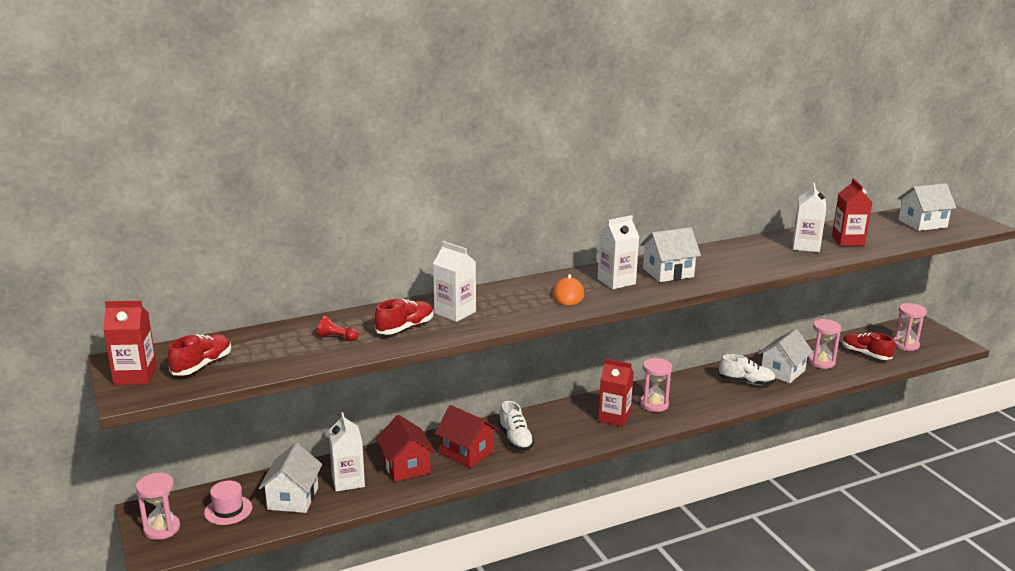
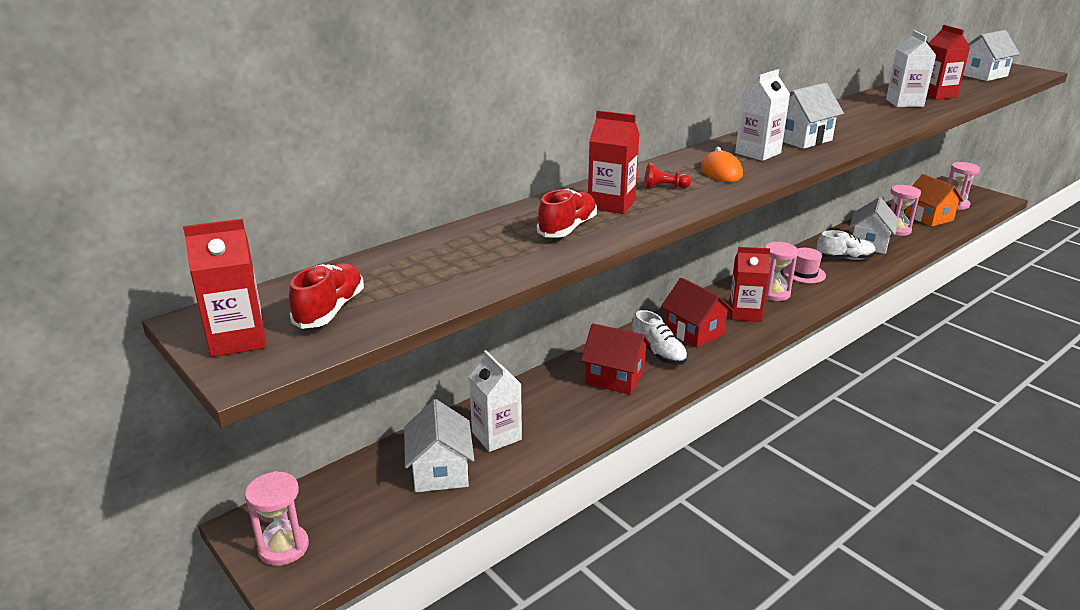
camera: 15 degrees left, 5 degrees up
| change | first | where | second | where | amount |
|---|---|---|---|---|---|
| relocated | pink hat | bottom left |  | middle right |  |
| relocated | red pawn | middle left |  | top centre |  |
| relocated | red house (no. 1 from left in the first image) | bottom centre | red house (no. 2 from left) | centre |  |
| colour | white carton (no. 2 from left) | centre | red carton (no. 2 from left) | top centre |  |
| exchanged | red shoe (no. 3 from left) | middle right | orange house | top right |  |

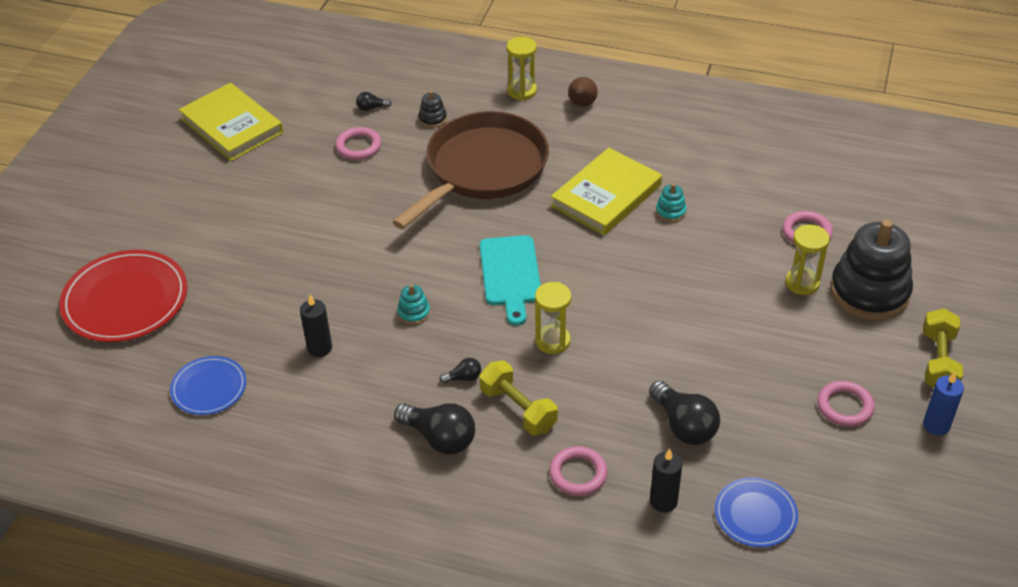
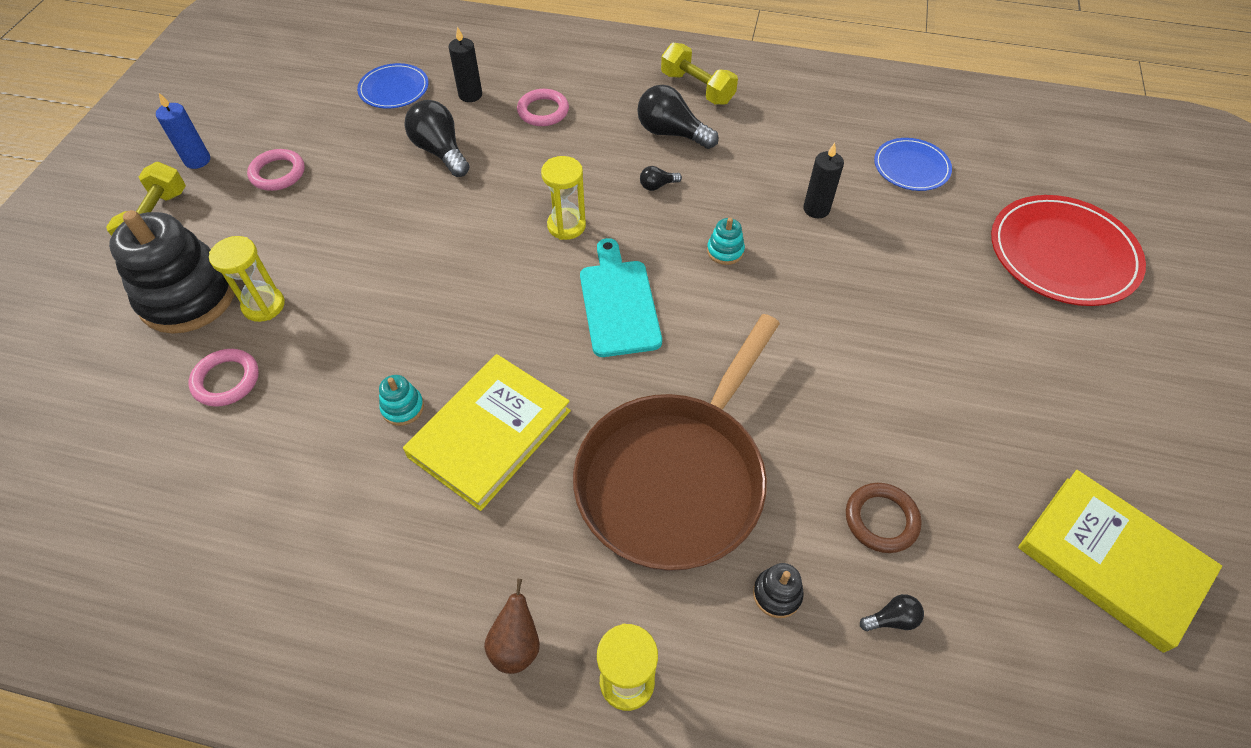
camera: 175 degrees right, 10 degrees up
| change | first | where | second | where | amount |
|---|---|---|---|---|---|
| colour | pink ring (no. 1 from left) | top centre | brown ring | bottom right |  |
| relocated | yellow dumbbell (no. 1 from left in the first image) | bottom centre | yellow dumbbell (no. 2 from left) | top centre |  |

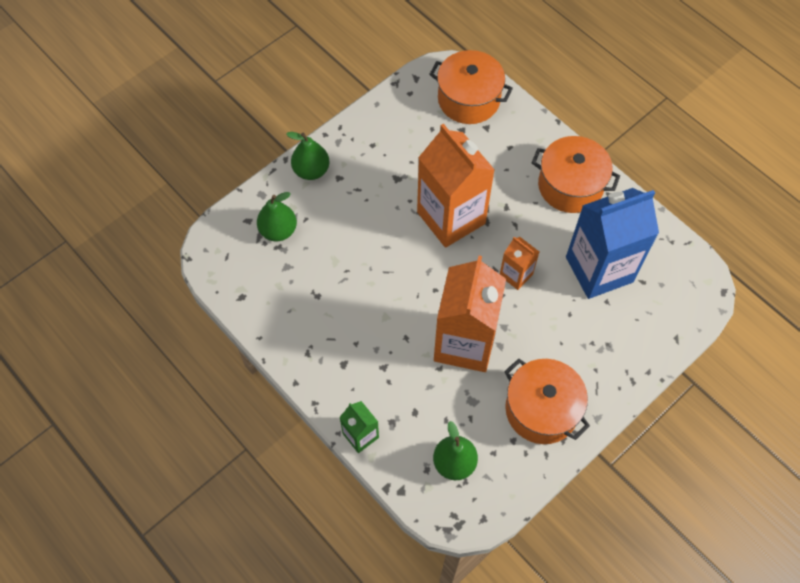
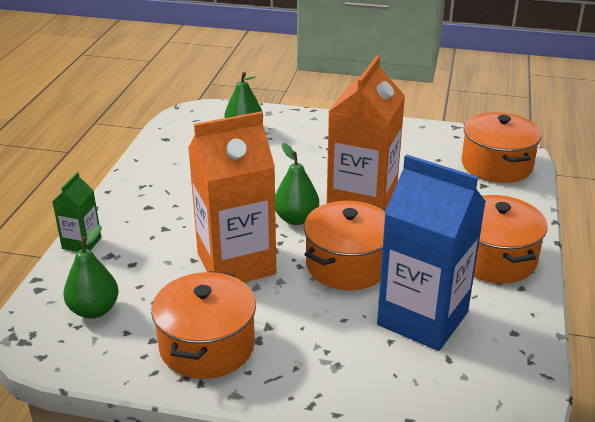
camera: 55 degrees right, 30 degrees down
| change | first | where | second | where | amount |
|---|---|---|---|---|---|
| relocated | green pear (no. 2 from left in the first image) | top centre | green pear (no. 3 from left) | centre |  |
| exchanged | orange carton (no. 3 from left) | centre | orange pot (no. 2 from left) | centre |  |

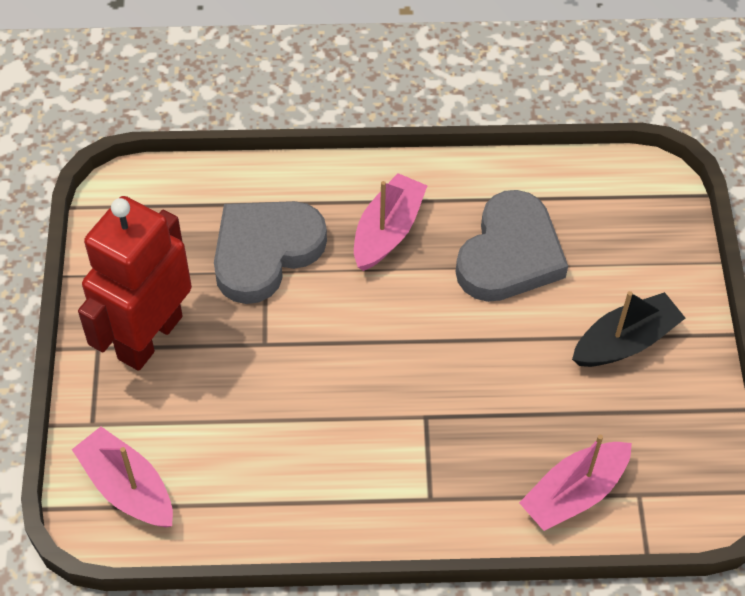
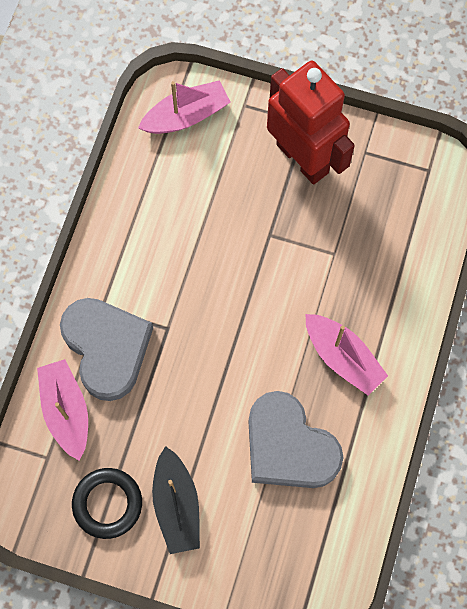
camera: 110 degrees right, 15 degrees up
| change | first | where | second | where | amount |
|---|---|---|---|---|---|
| relocated | grey heart (no. 1 from left) | centre |  | middle left |  |
| appeared |  |  | black ring | bottom left |  |

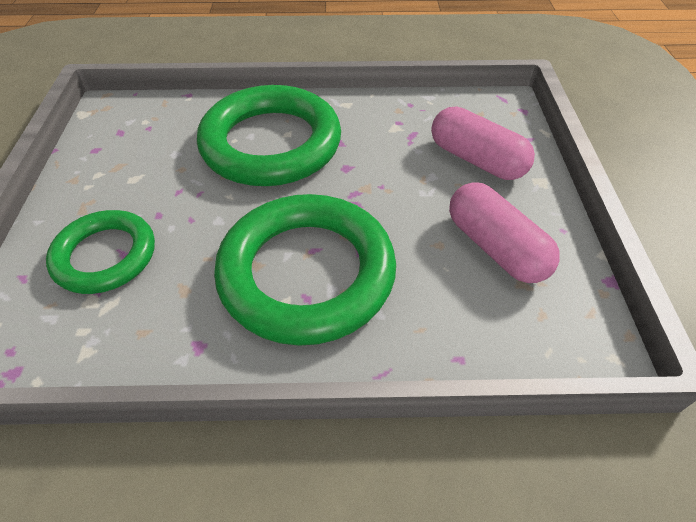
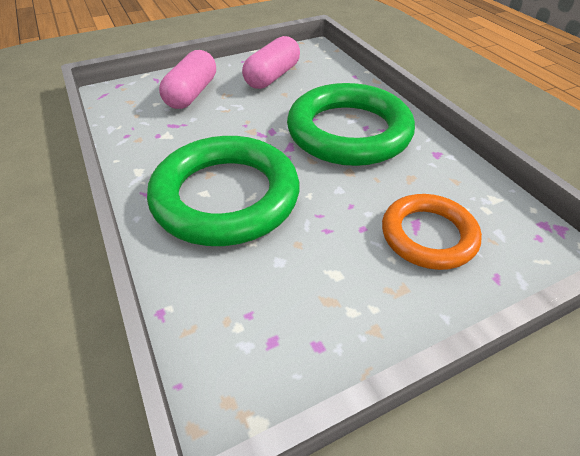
camera: 115 degrees left, 5 degrees down
| change | first | where | second | where | amount |
|---|---|---|---|---|---|
| colour | green ring (no. 1 from left) | middle left | orange ring | middle right |  |

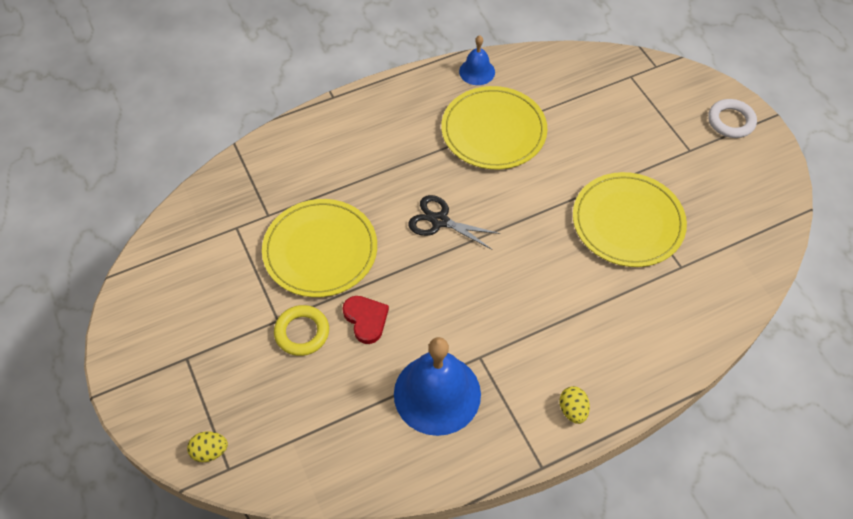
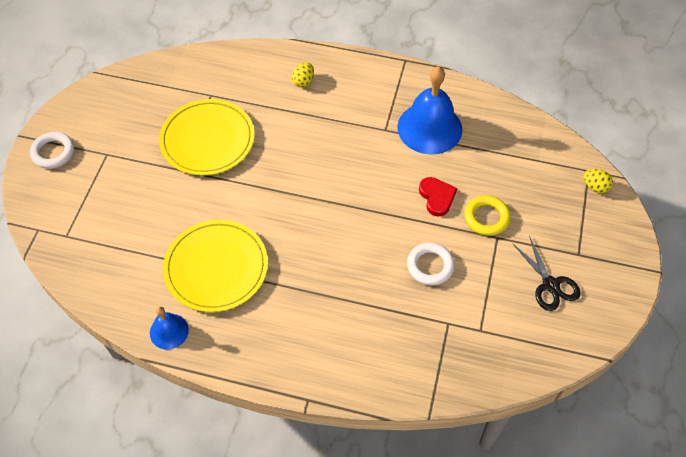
camera: 140 degrees left, 0 degrees up
| change | first | where | second | where | amount |
|---|---|---|---|---|---|
| exchanged | yellow plate (no. 1 from left) | centre | white ring (no. 2 from left) | centre |  |
| spun | red heart | centre |  | centre | 150 degrees clockwise |
| relocated | black scissors | centre |  | middle right |  |
| relocated | yellow egg (no. 2 from left in the first image) | bottom right | yellow egg (no. 1 from left) | top centre |  |

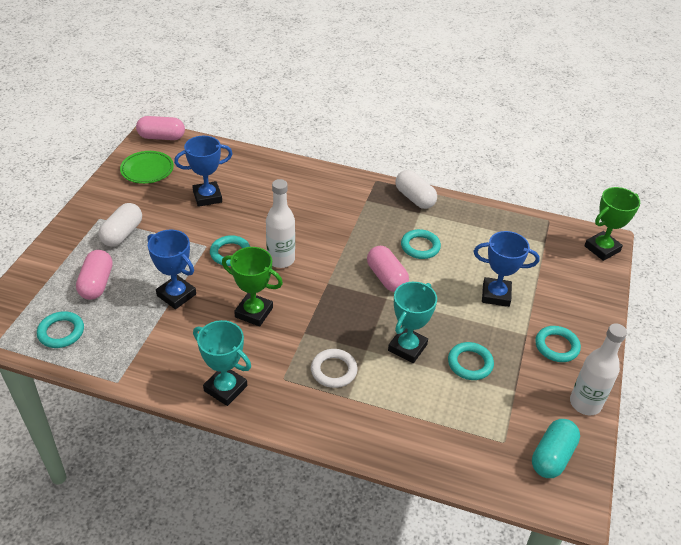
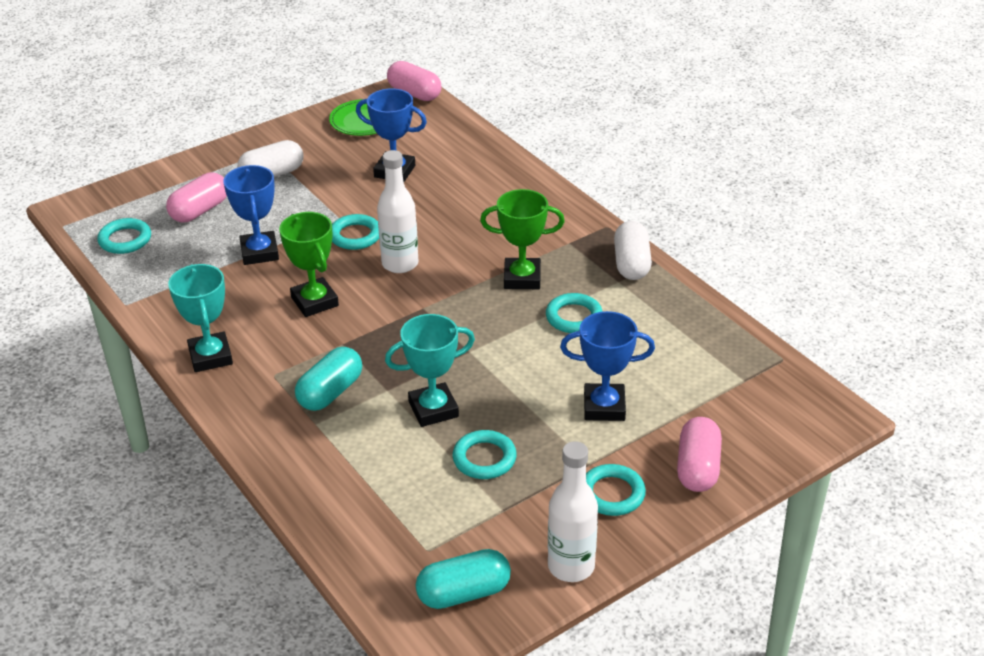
camera: 40 degrees right, 5 degrees down
| change | first | where | second | where | amount |
|---|---|---|---|---|---|
| exchanged | white ring | bottom centre | turquoise capsule (no. 1 from left) | centre |  |
| relocated | pink capsule (no. 3 from left) | centre |  | bottom right |  |
| spun | blue trophy (no. 3 from left) | middle right |  | centre | 45 degrees counterclockwise |
| relocated | green trophy (no. 2 from left) | middle right |  | centre |  |

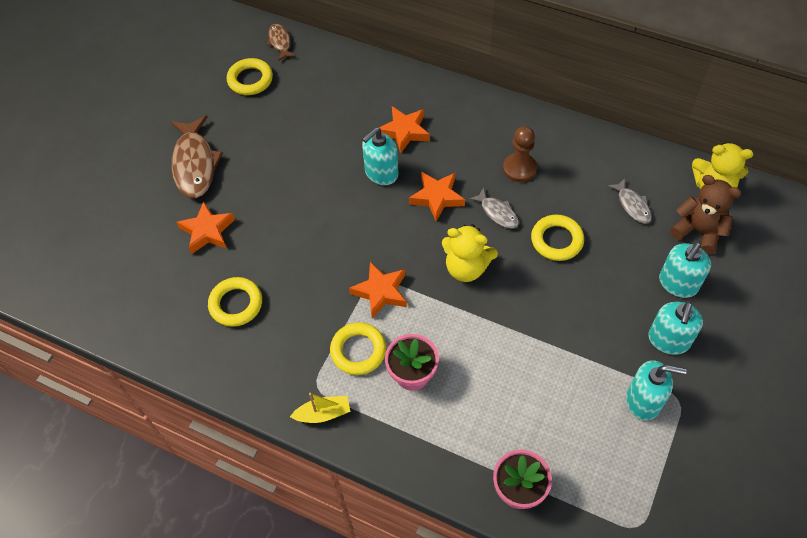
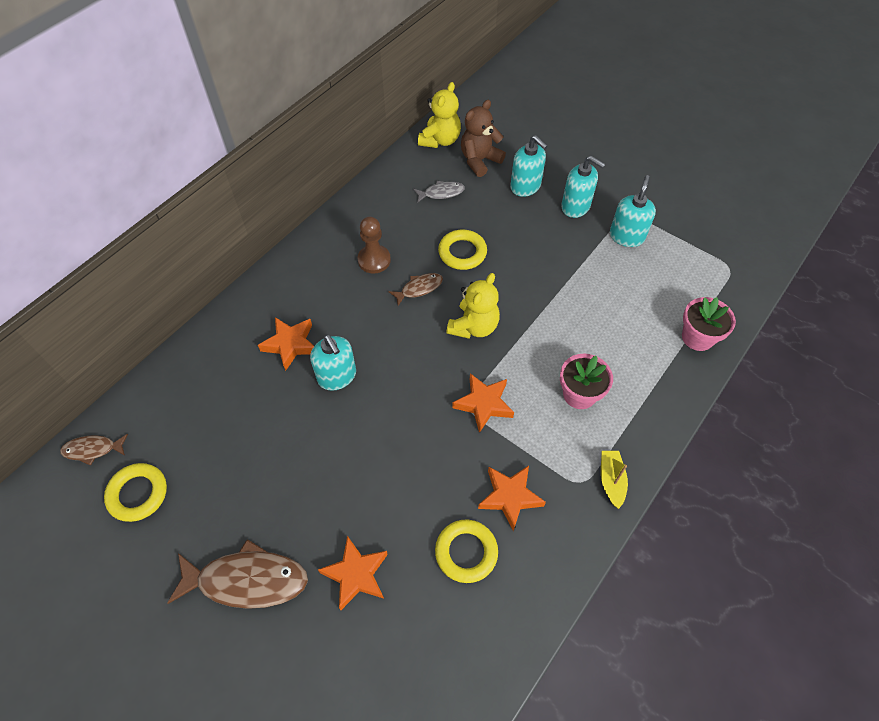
camera: 80 degrees left, 0 degrees up
| change | first | where | second | where | amount |
|---|---|---|---|---|---|
| missing | yellow ring (no. 3 from left) | centre |  |  |  |
| relocated | orange star (no. 4 from left) | centre |  | bottom centre |  |
| colour | grey fish (no. 1 from left) | centre | brown fish (no. 3 from left) | centre |  |

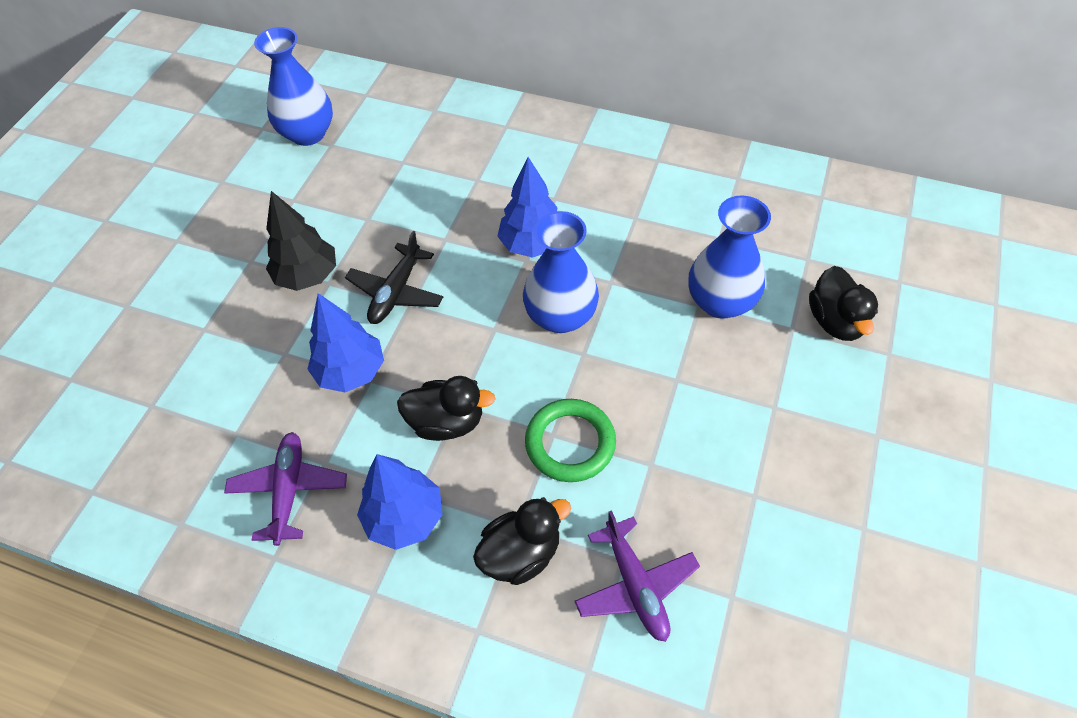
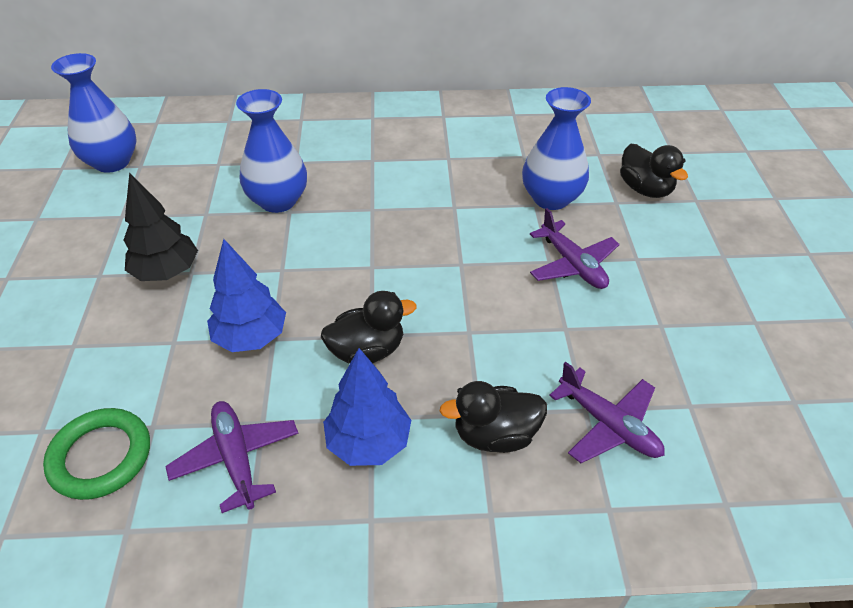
camera: 25 degrees left, 10 degrees down
| change | first | where | second | where | amount |
|---|---|---|---|---|---|
| missing | black plane | centre |  |  |  |
| spun | black duck (no. 2 from left) | bottom centre |  | bottom centre | 135 degrees counterclockwise |
| missing | blue tree (no. 3 from left) | top centre |  |  |  |
| relocated | blue vase (no. 2 from left) | centre |  | top left |  |
| relocated | green ring | centre |  | bottom left |  |
| appeared |  |  | purple plane (no. 2 from left) | middle right |  |

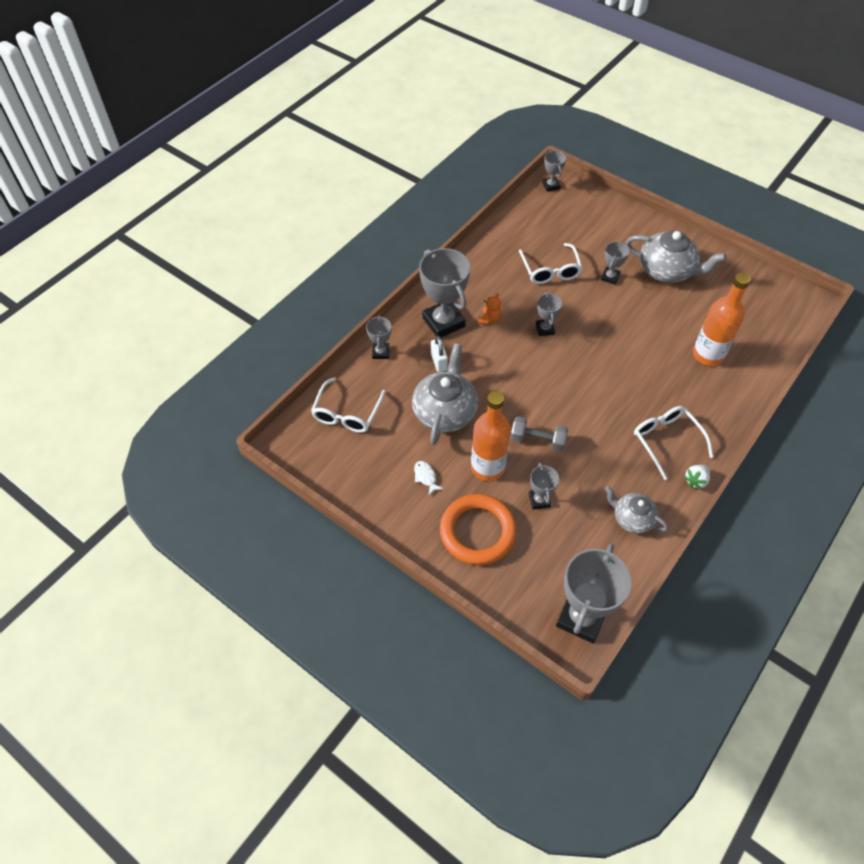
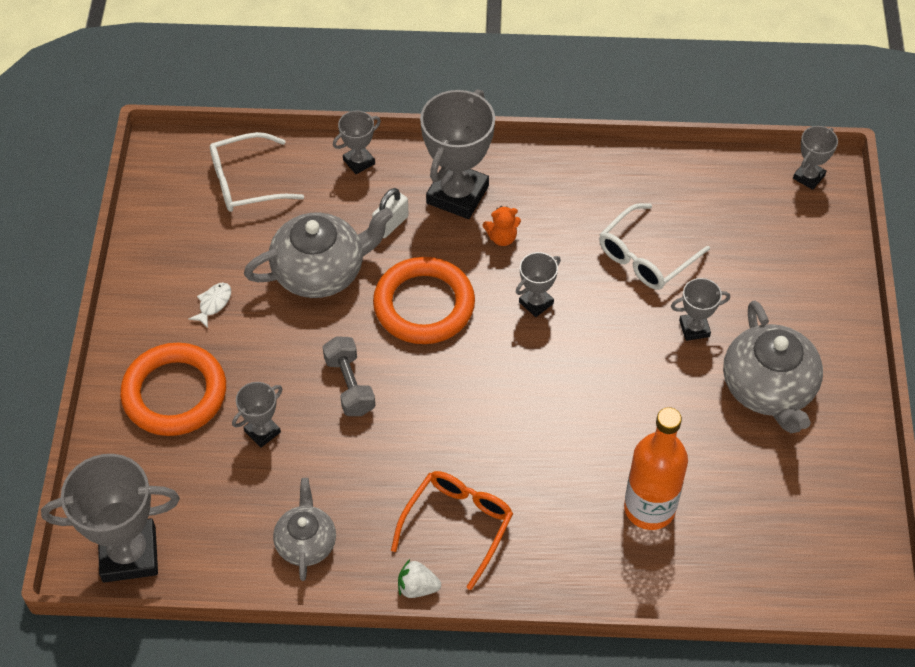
camera: 55 degrees right, 0 degrees up
| change | first | where | second | where | amount |
|---|---|---|---|---|---|
| missing | orange bottle (no. 1 from left) | centre |  |  |  |
| colour | white glasses (no. 3 from left) | middle right | orange glasses | bottom centre |  |
| appeared |  |  | orange ring (no. 2 from left) | centre |  |

